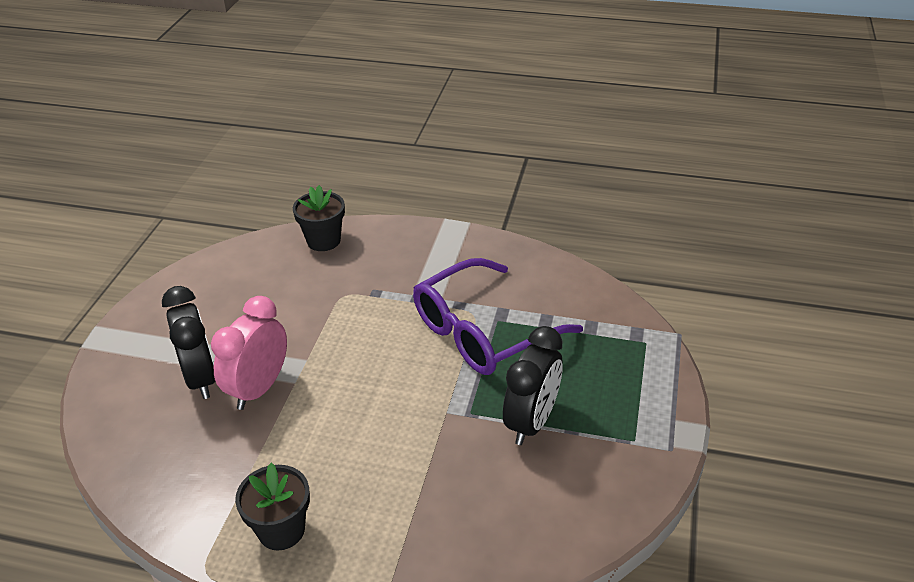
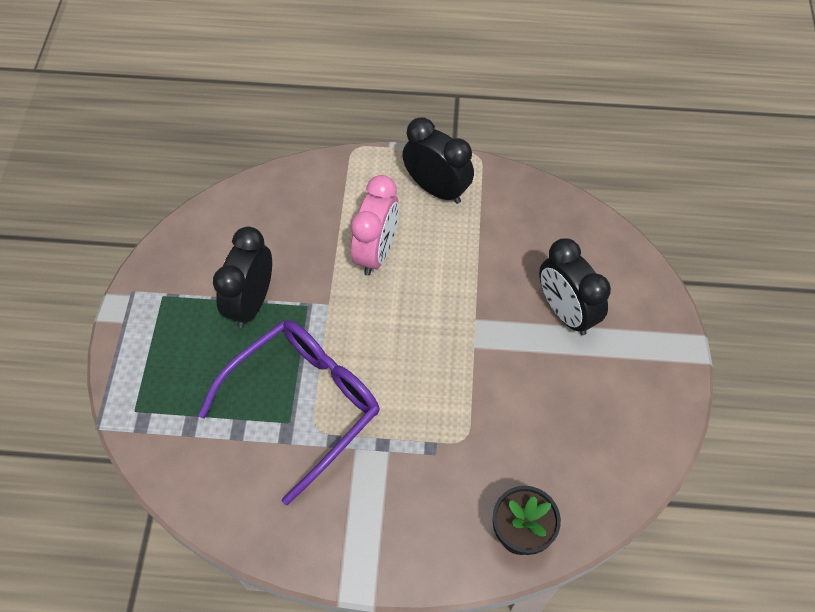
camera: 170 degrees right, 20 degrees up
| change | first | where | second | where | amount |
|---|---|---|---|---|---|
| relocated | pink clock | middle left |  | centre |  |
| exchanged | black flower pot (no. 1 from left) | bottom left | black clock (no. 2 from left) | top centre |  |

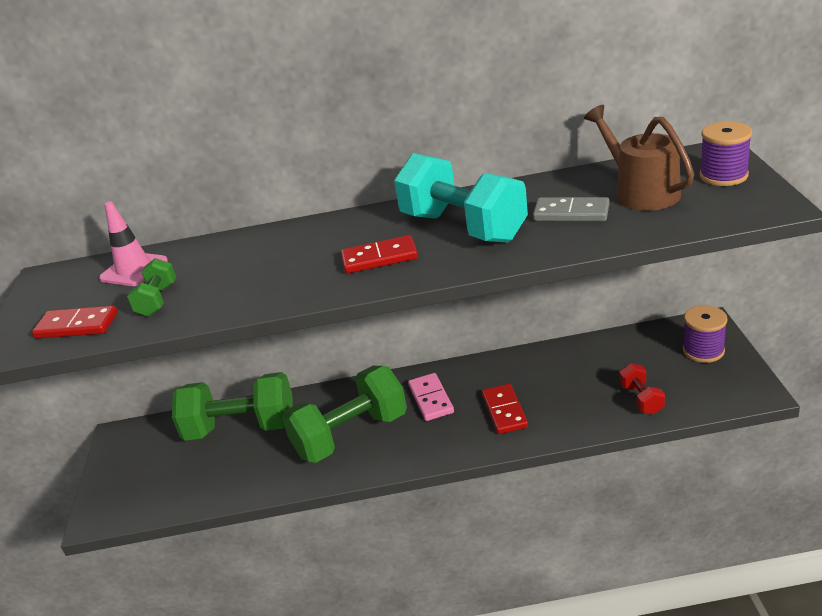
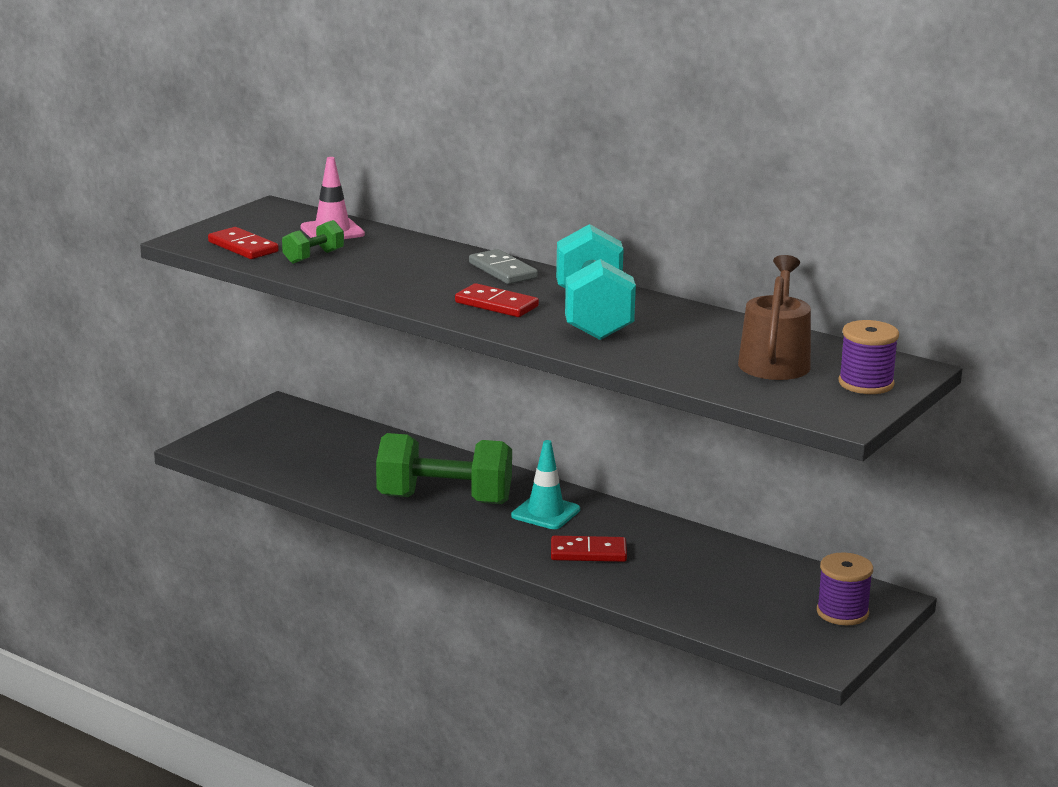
camera: 35 degrees right, 10 degrees down
| change | first | where | second | where | amount |
|---|---|---|---|---|---|
| missing | green dumbbell (no. 2 from left) | middle left |  |  |  |
| exchanged | pink domino | centre | turquoise traffic cone | centre |  |
| spun | red domino (no. 3 from left) | centre |  | bottom centre | 60 degrees clockwise |
| relocated | grey domino | middle right |  | centre |  |
| missing | red dumbbell | middle right |  |  |  |

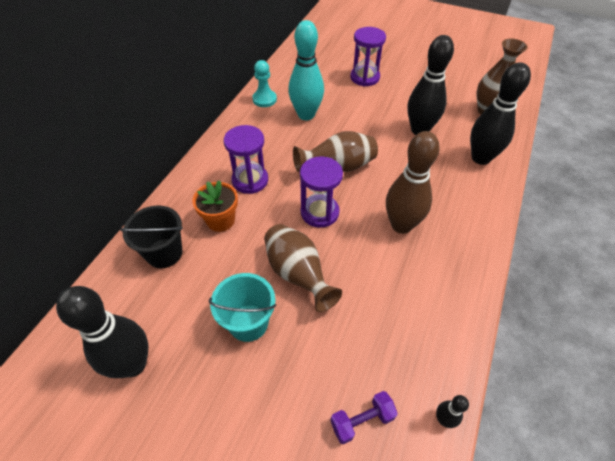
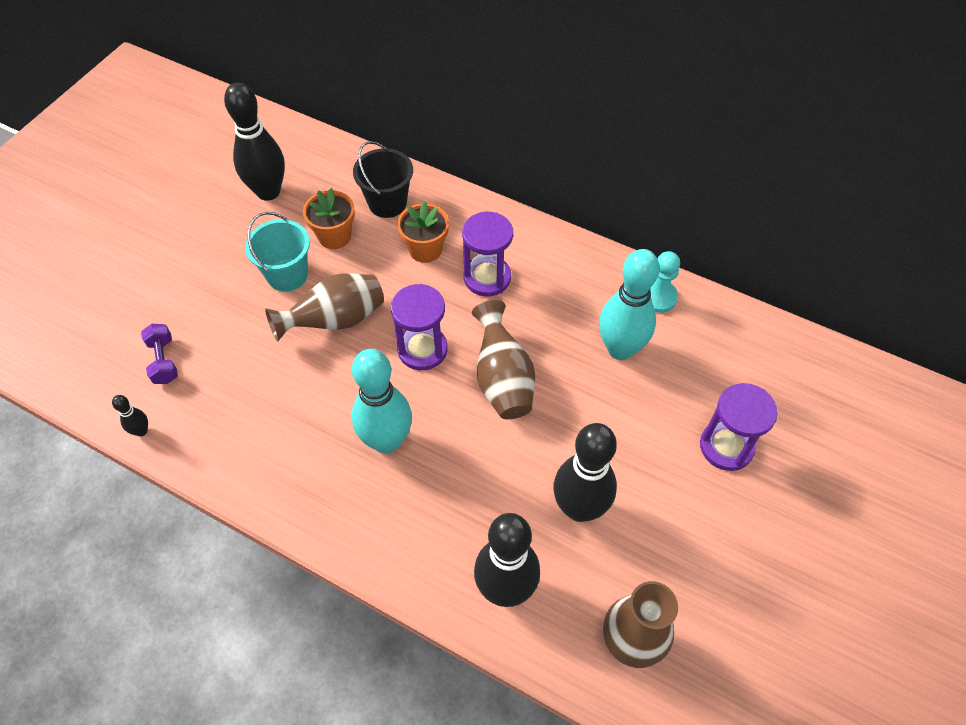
camera: 95 degrees right, 5 degrees up
| change | first | where | second | where | amount |
|---|---|---|---|---|---|
| colour | brown bowling pin | middle right | turquoise bowling pin (no. 1 from left) | centre |  |
| appeared |  |  | orange flower pot (no. 1 from left) | top centre |  |

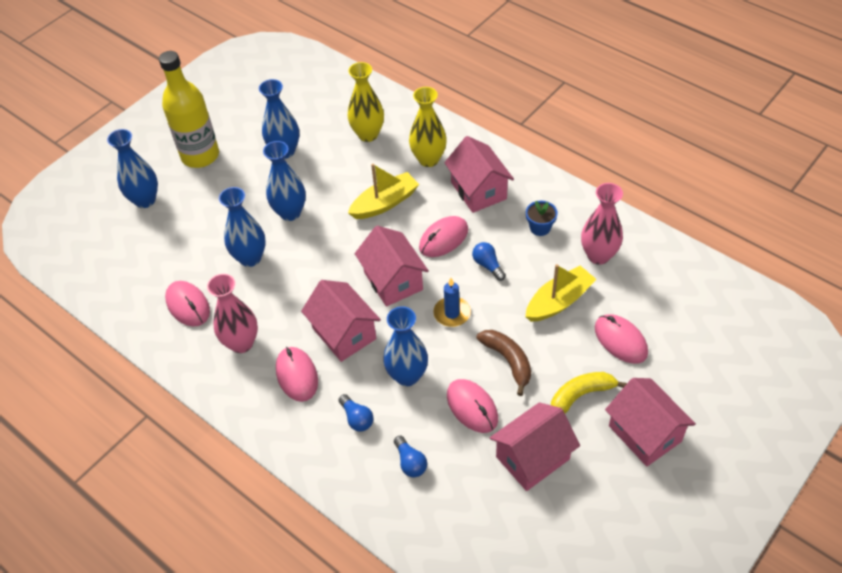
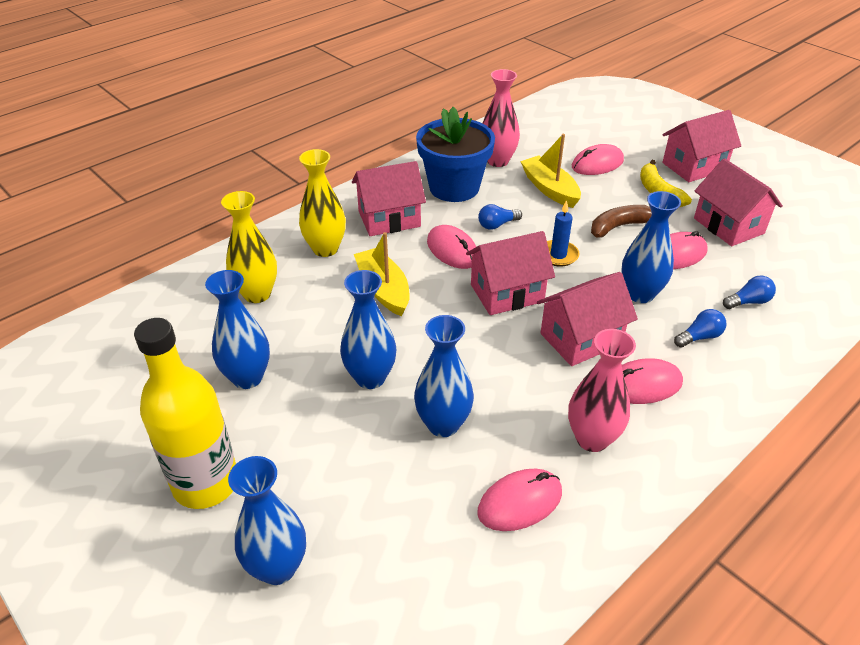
camera: 85 degrees left, 10 degrees down
| change | first | where | second | where | amount |
|---|---|---|---|---|---|
| size | blue flower pot | centre |  | top centre | x2.31 |

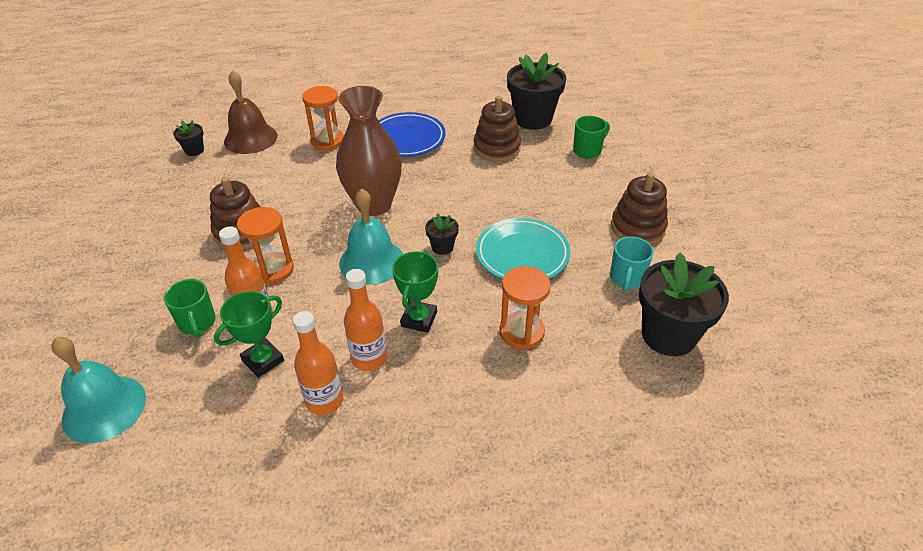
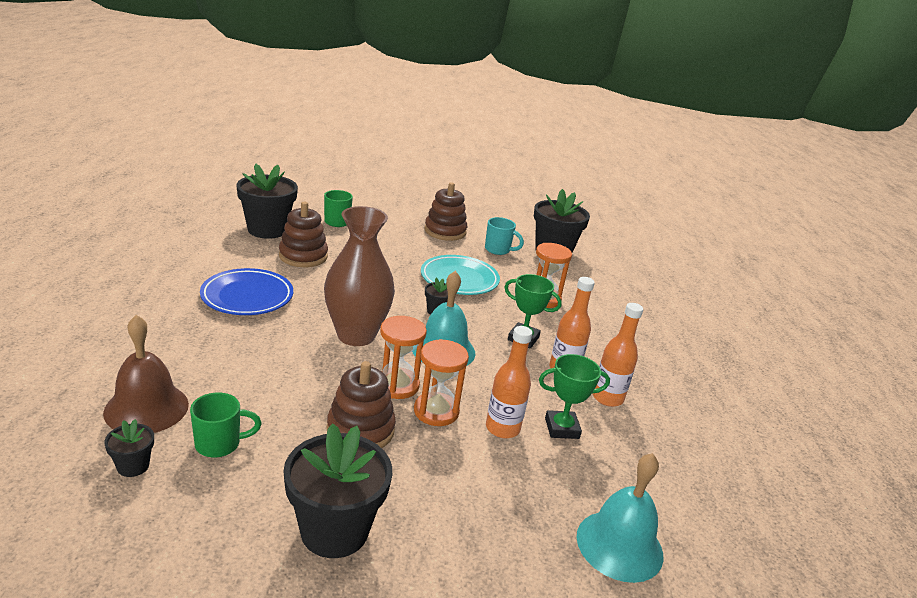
camera: 85 degrees left, 15 degrees down
| change | first | where | second | where | amount |
|---|---|---|---|---|---|
| relocated | green mug (no. 1 from left) | middle left |  | bottom left |  |
| spun | green trophy (no. 1 from left in the first image) | middle left | green trophy (no. 2 from left) | centre | 60 degrees counterclockwise |
| relocated | orange hourglass (no. 2 from left in the first image) | top centre | orange hourglass (no. 1 from left) | centre |  |
| appeared |  |  | black flower pot (no. 3 from left) | bottom centre |  |

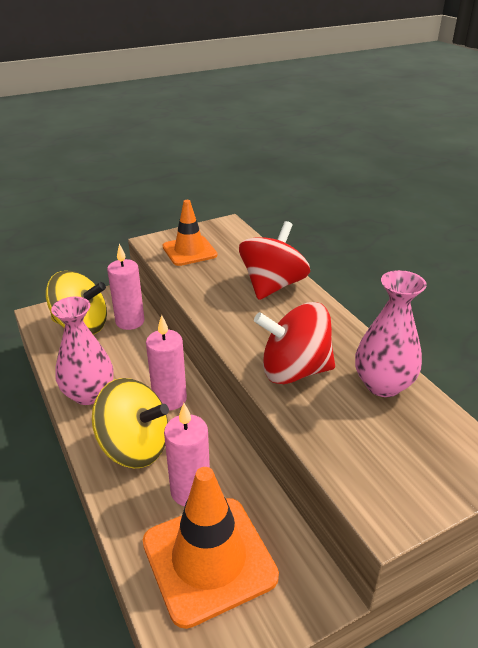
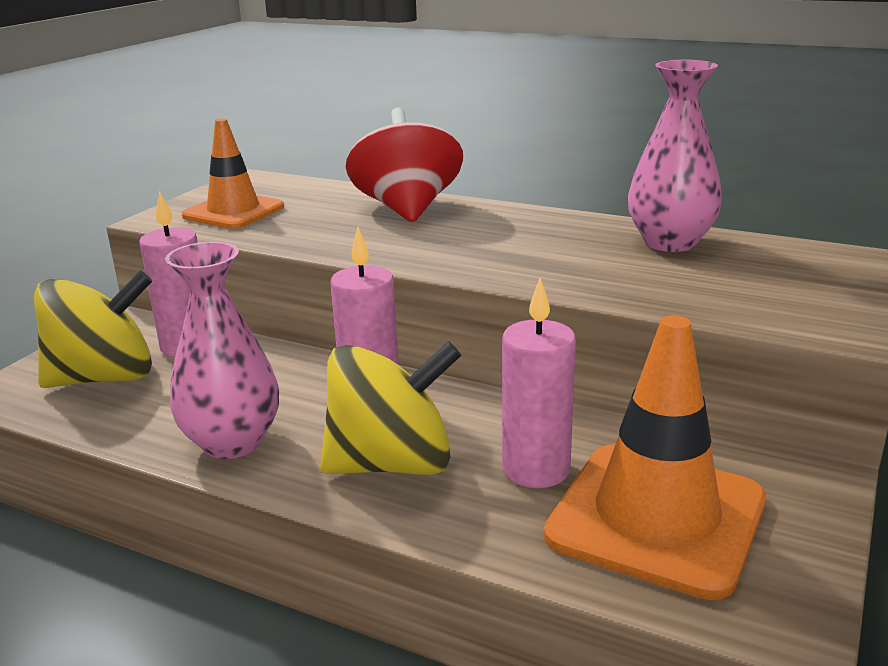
camera: 35 degrees left, 10 degrees down
| change | first | where | second | where | amount |
|---|---|---|---|---|---|
| missing | red spinning top (no. 2 from left) | centre |  |  |  |

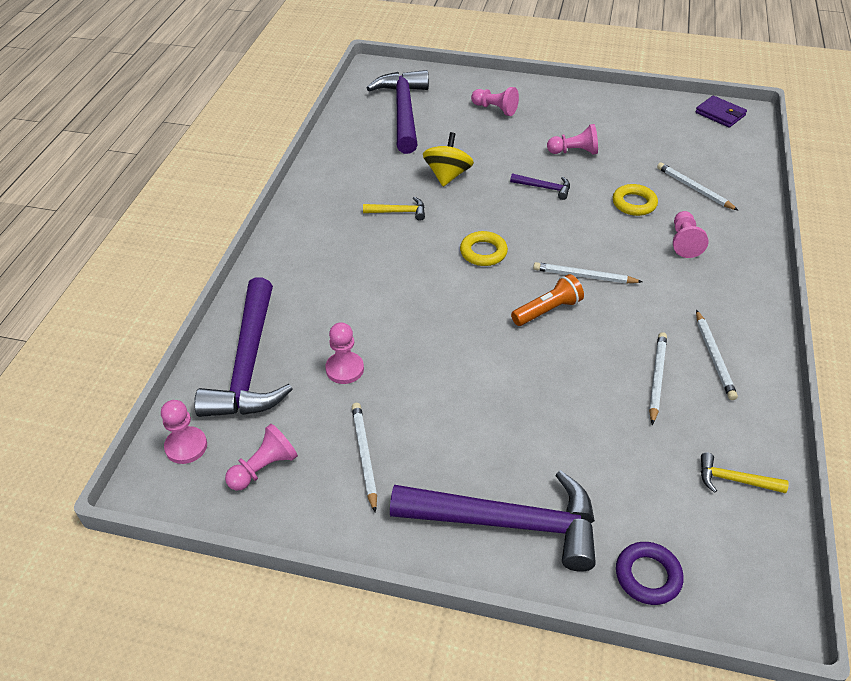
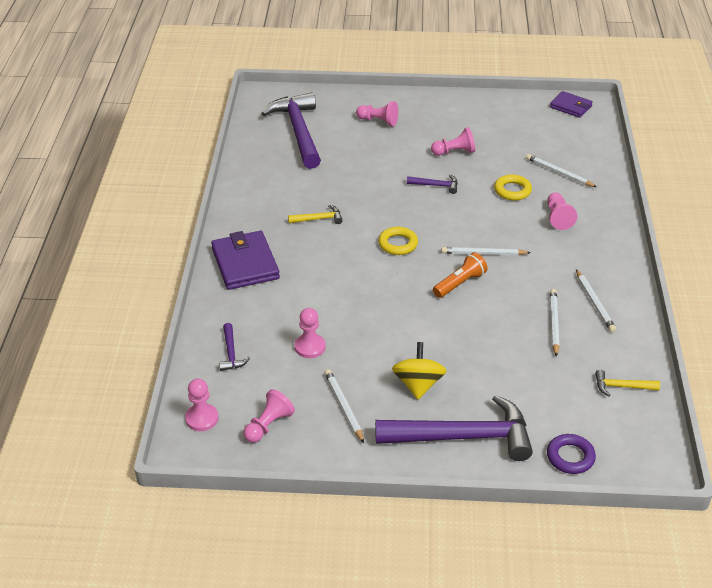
camera: 10 degrees left, 5 degrees down
| change | first | where | second | where | amount |
|---|---|---|---|---|---|
| size | purple hammer (no. 1 from left) | middle left |  | middle left | x0.43 |
| relocated | yellow spinning top | top centre |  | centre |  |
| appeared |  |  | purple wallet (no. 1 from left) | centre |  |

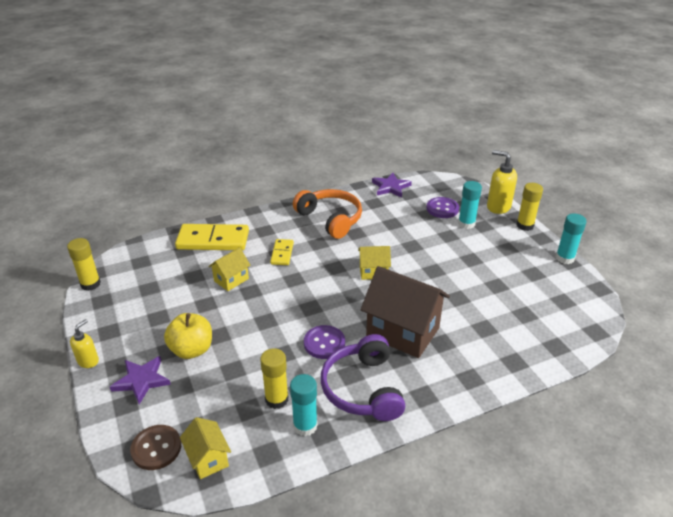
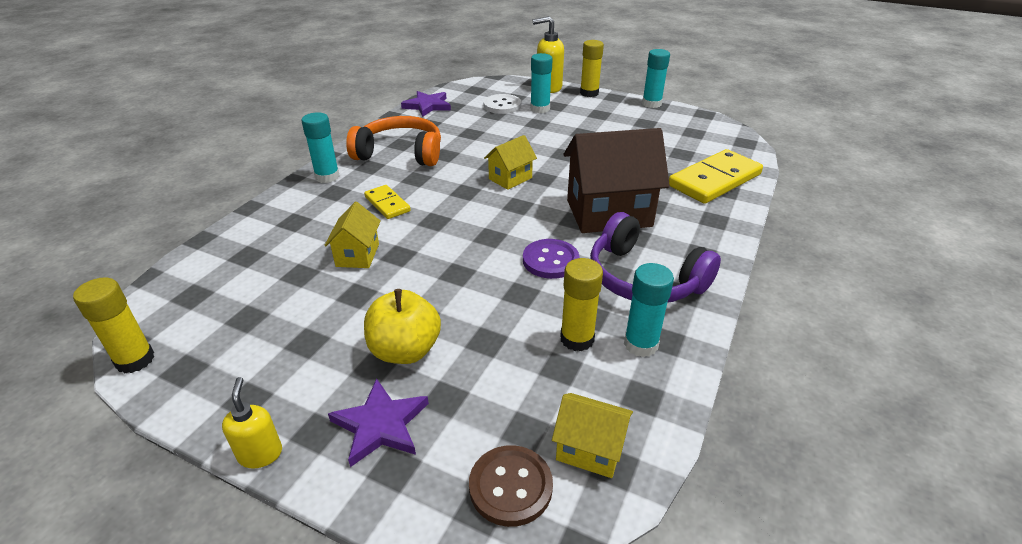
camera: 40 degrees left, 0 degrees up
| change | first | where | second | where | amount |
|---|---|---|---|---|---|
| relocated | yellow domino (no. 1 from left in the first image) | middle left | yellow domino (no. 2 from left) | top right |  |
| colour | purple button (no. 2 from left) | centre | white button | top centre |  |
| appeared |  |  | turquoise glue stick (no. 1 from left) | top left |  |

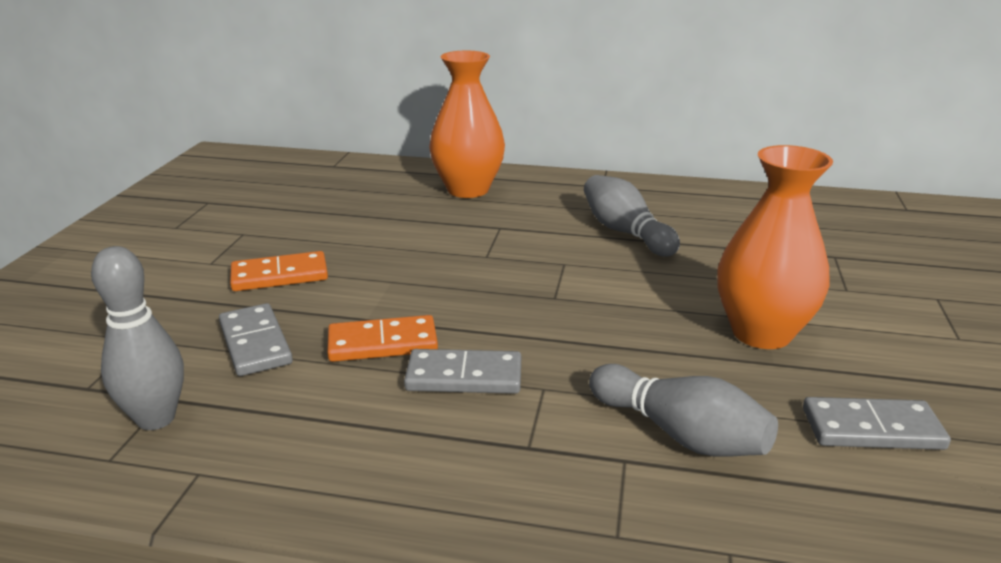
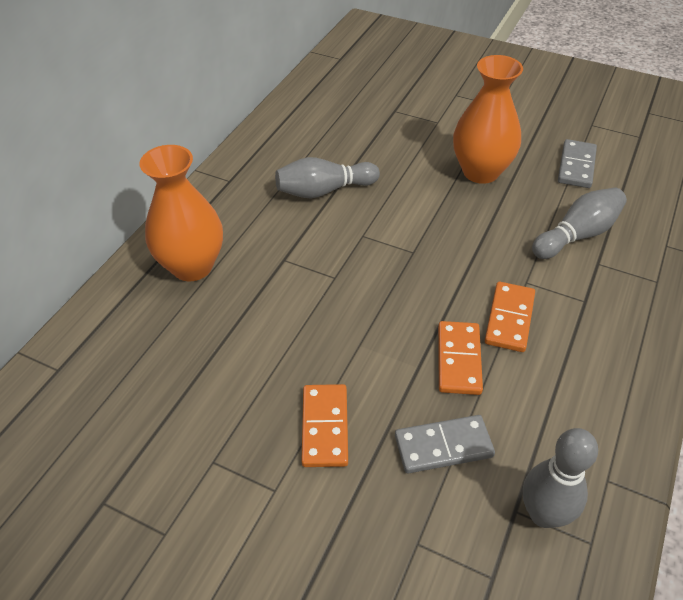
camera: 75 degrees left, 20 degrees up
| change | first | where | second | where | amount |
|---|---|---|---|---|---|
| colour | grey domino (no. 2 from left) | centre | orange domino (no. 3 from left) | middle right |  |

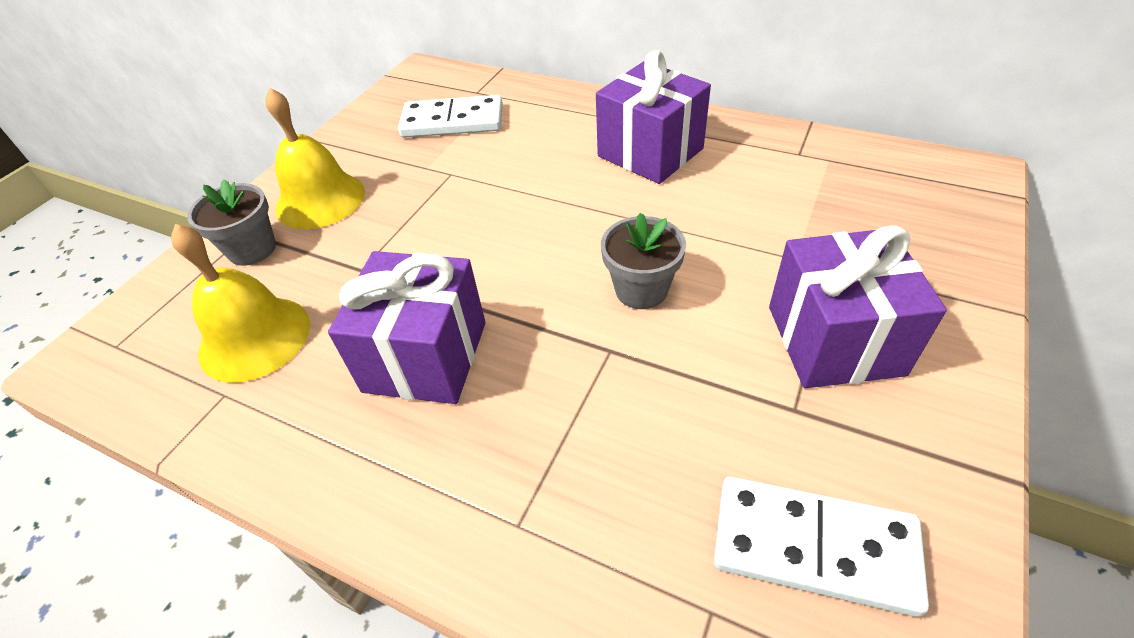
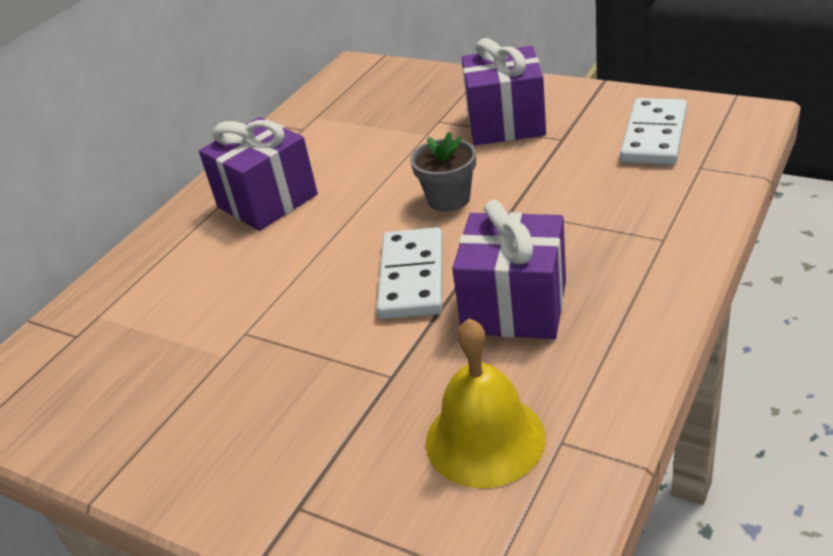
camera: 85 degrees left, 10 degrees down
| change | first | where | second | where | amount |
|---|---|---|---|---|---|
| missing | grey flower pot (no. 1 from left) | middle left |  |  |  |
| missing | yellow bell (no. 2 from left) | top left |  |  |  |
| relocated | white domino (no. 1 from left) | top centre |  | centre |  |

